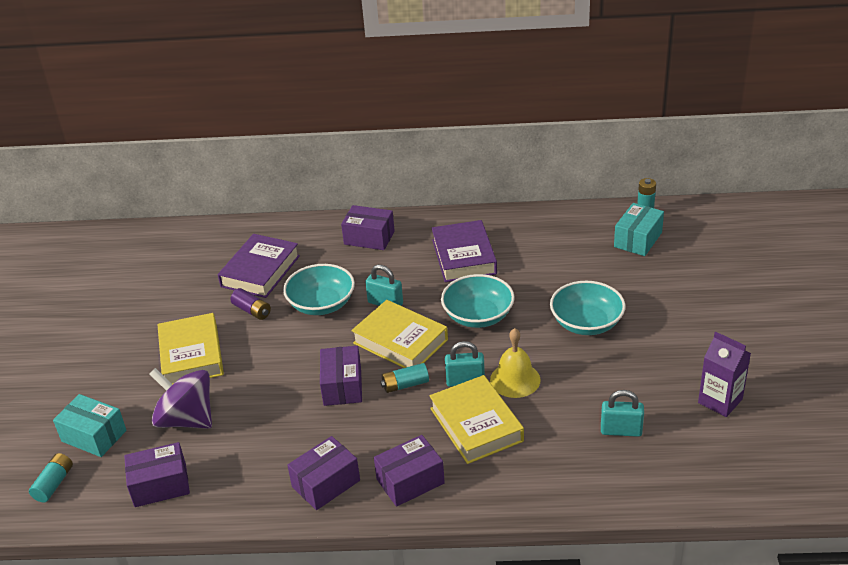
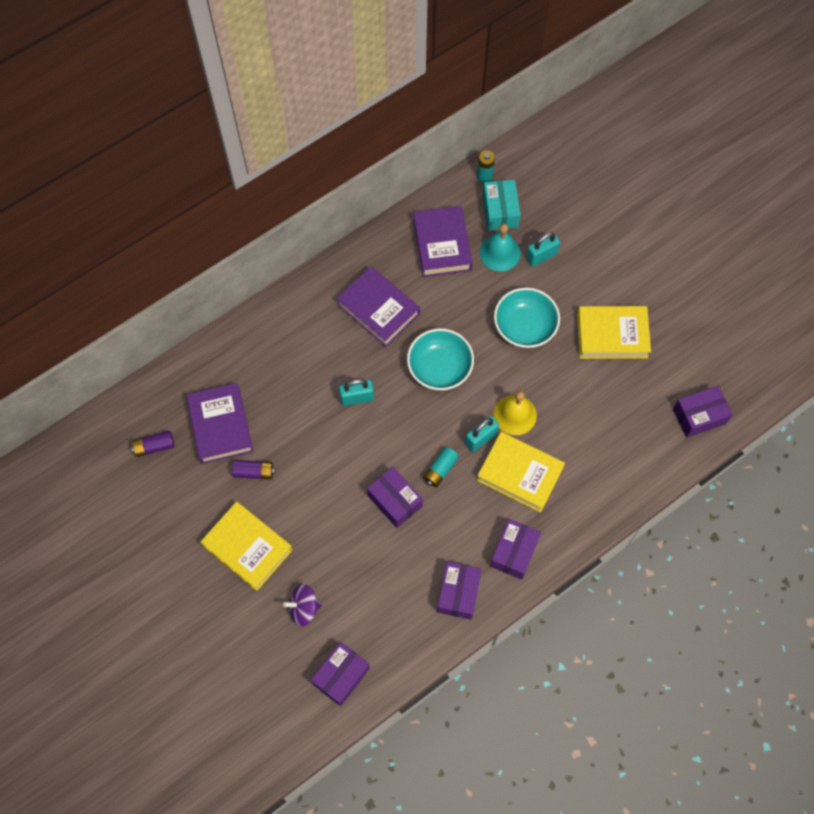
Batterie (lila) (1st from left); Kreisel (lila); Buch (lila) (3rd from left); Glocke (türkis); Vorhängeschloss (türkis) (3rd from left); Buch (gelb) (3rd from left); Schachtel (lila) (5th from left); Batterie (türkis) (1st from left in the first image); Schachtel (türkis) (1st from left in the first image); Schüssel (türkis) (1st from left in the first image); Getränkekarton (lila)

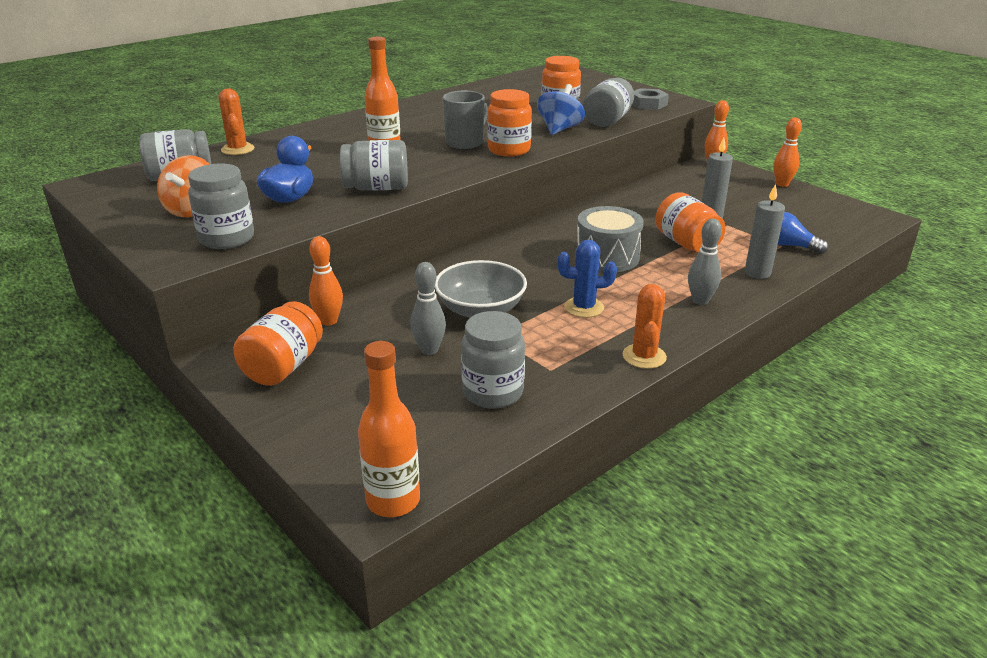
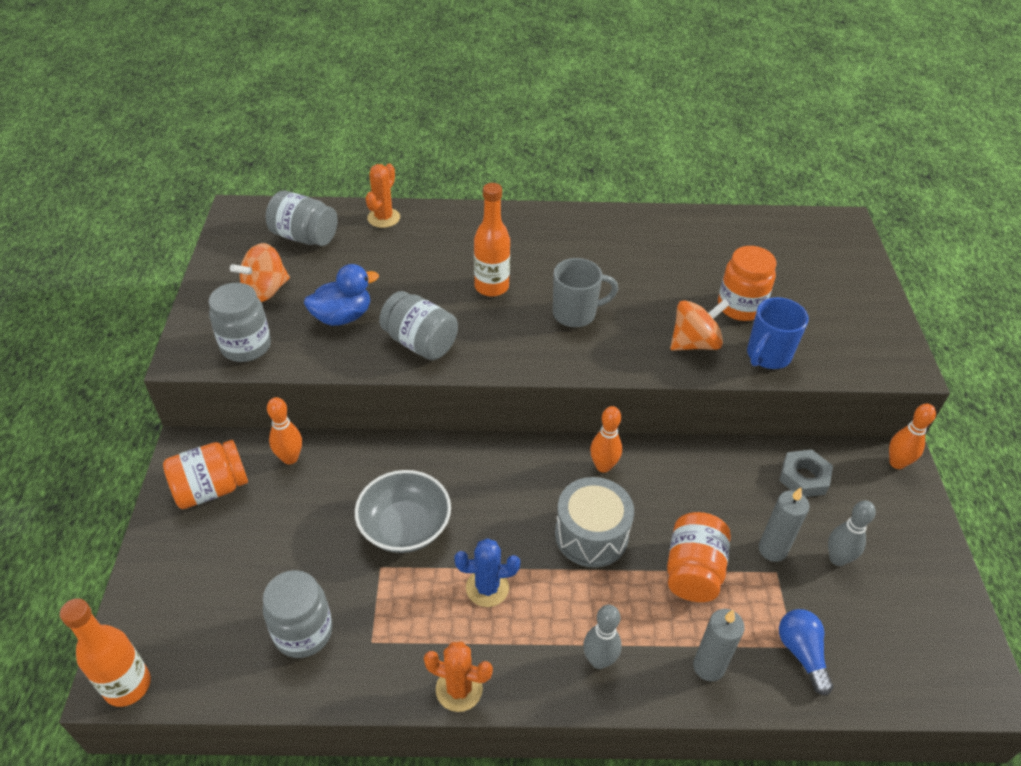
Kaktus (orange) (2nd from left); Kaktus (blau); Bowlingkegel (orange) (2nd from left); Kreisel (orange) (2nd from left); Tasse (blau); Sechskantmutter (grau); Bowlingkegel (grau) (2nd from left); Einmachglas (orange) (2nd from left in the first image)

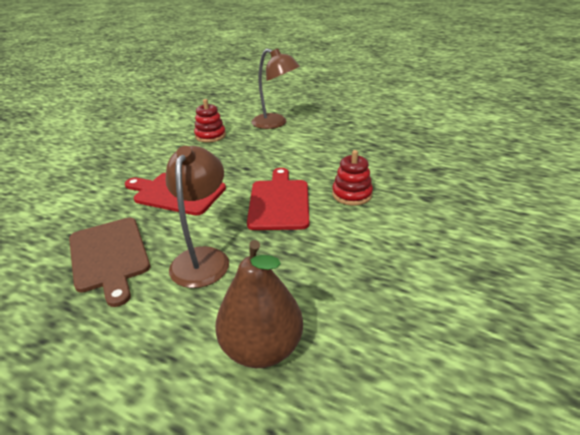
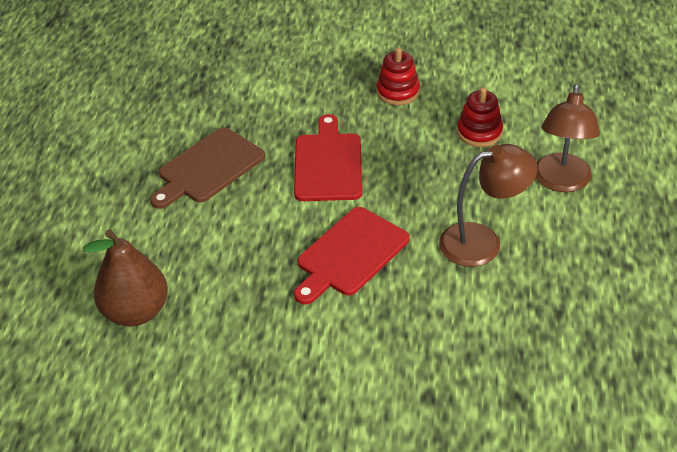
Schneidebrett (rot) (2nd from left); Stapelspielzeug (rot) (1st from left); Lampe (braun) (1st from left)

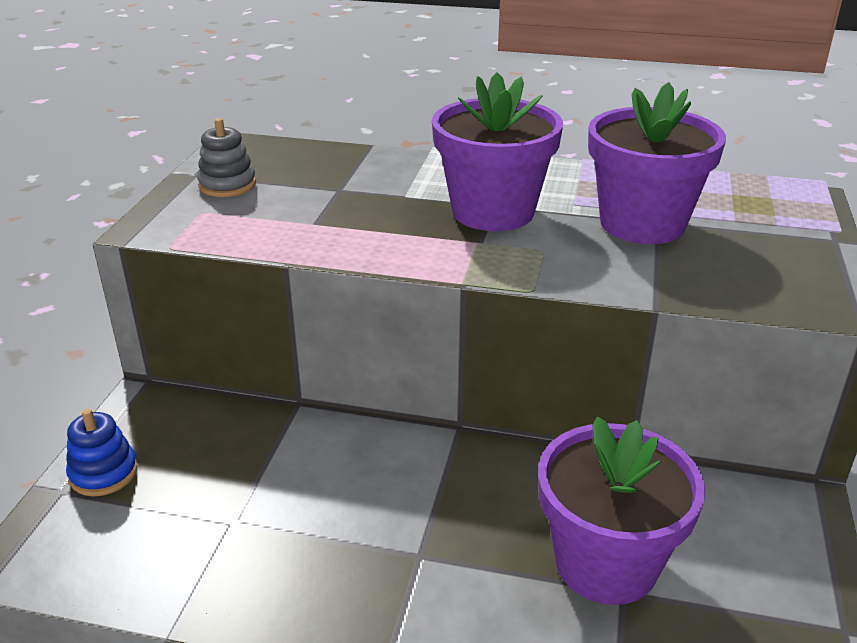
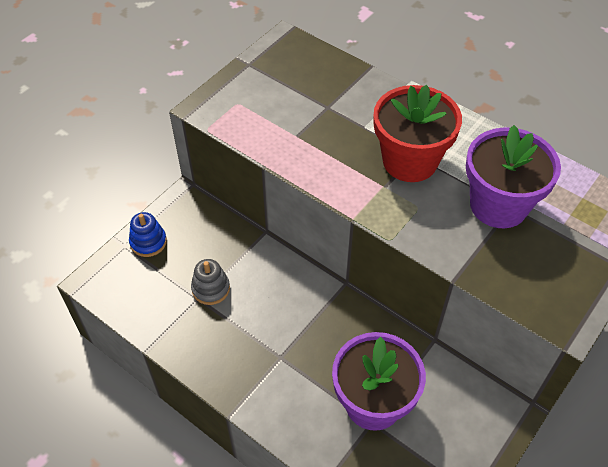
Stapelspielzeug (grau); Blumentopf (rot)

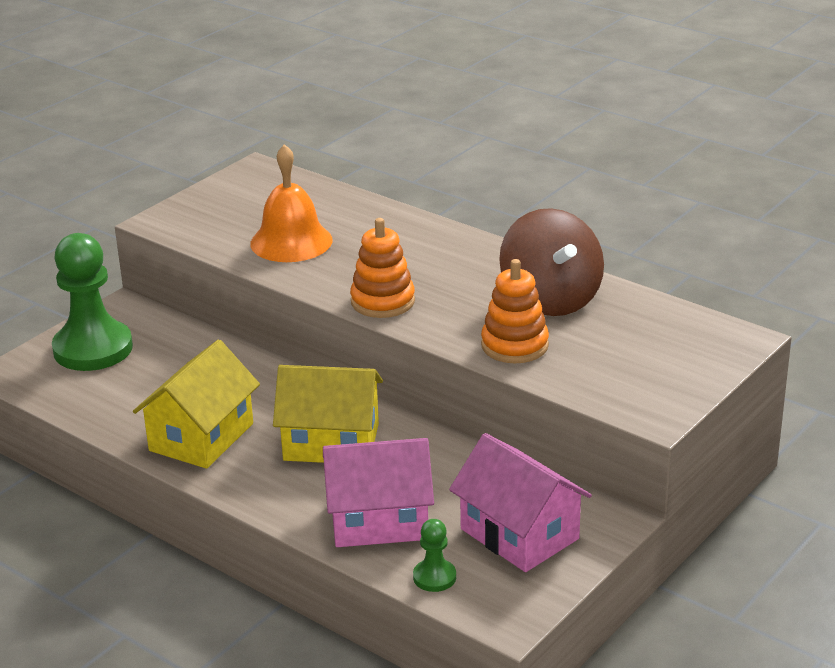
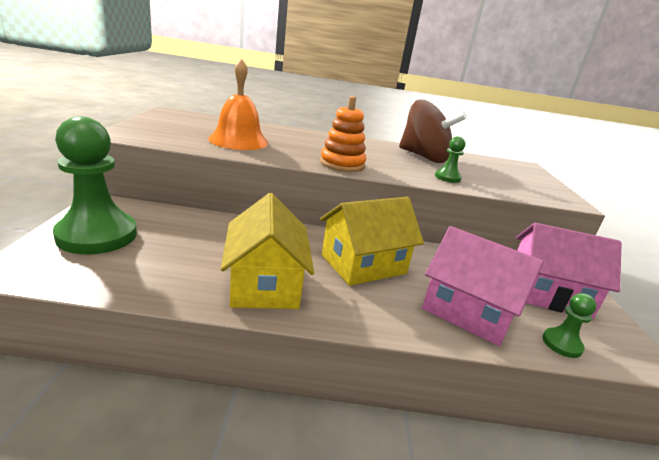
Haus (rosa) (1st from left); Bauer (grün) (2nd from left)

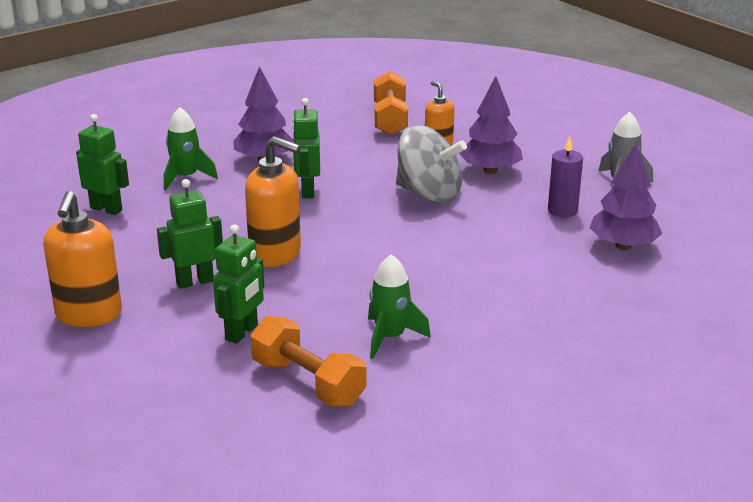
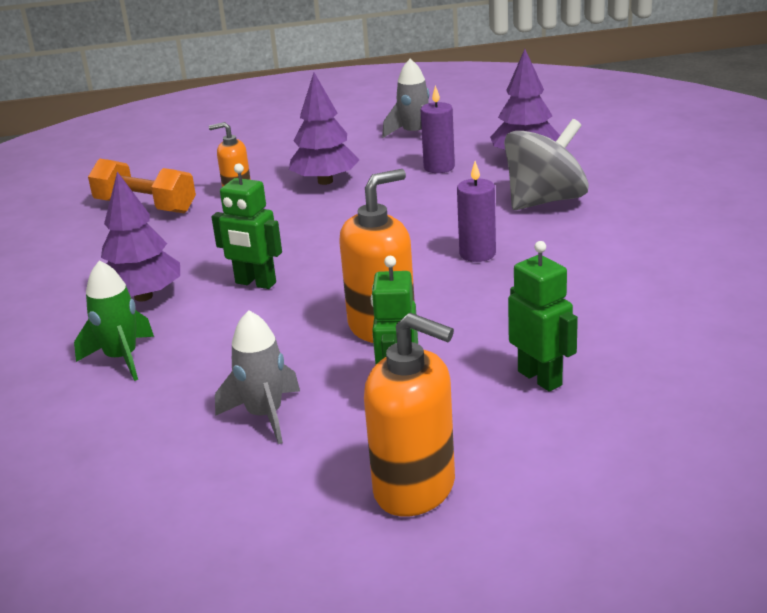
Rakete (grau) (1st from left); Kerze (lila) (2nd from left); Kreisel (grau); Roboter (grün) (1st from left in the first image); Hantel (orange) (1st from left in the first image); Rakete (grün) (2nd from left in the first image)

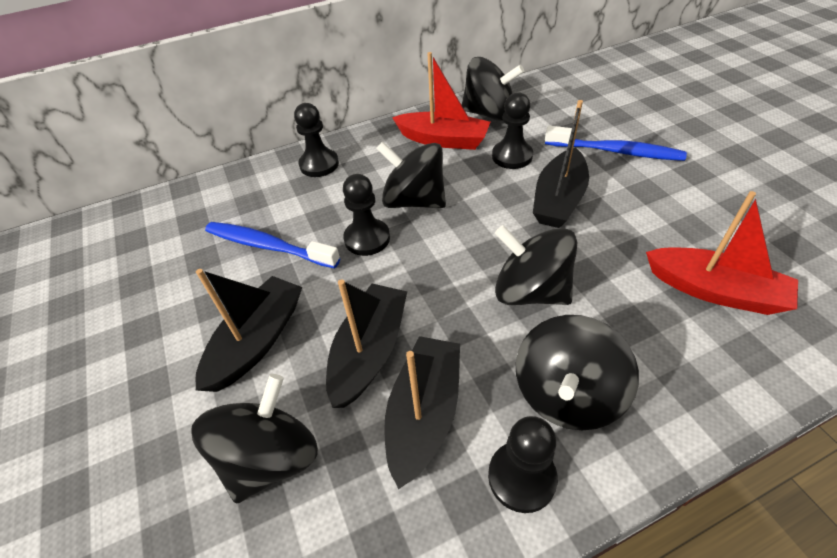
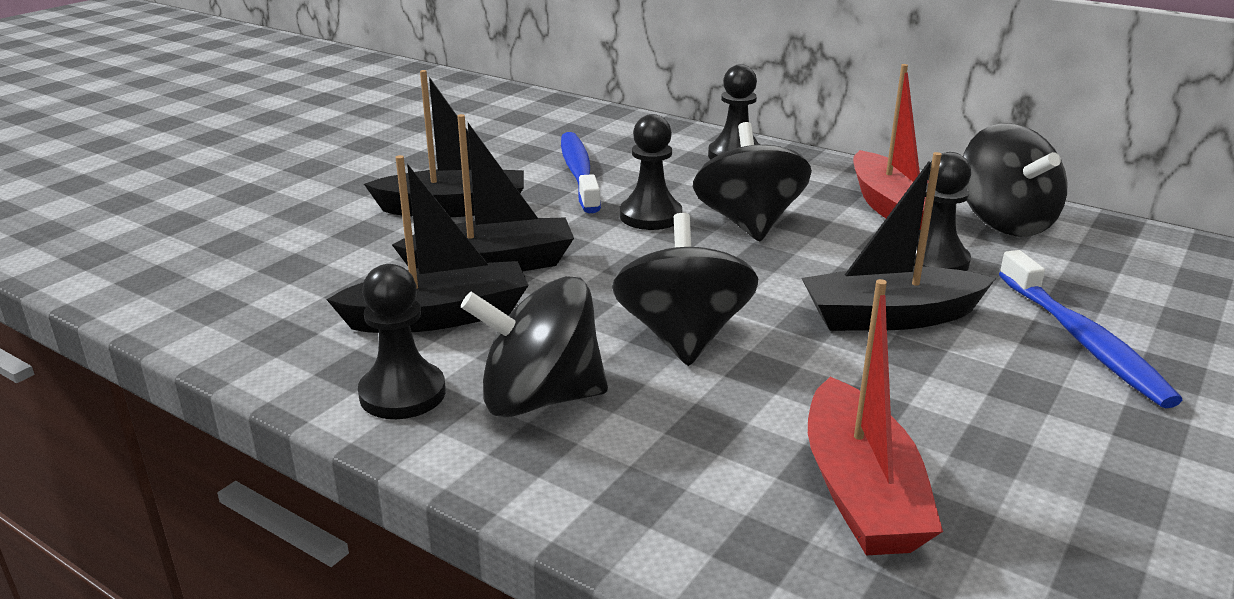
Kreisel (schwarz) (1st from left in the first image)

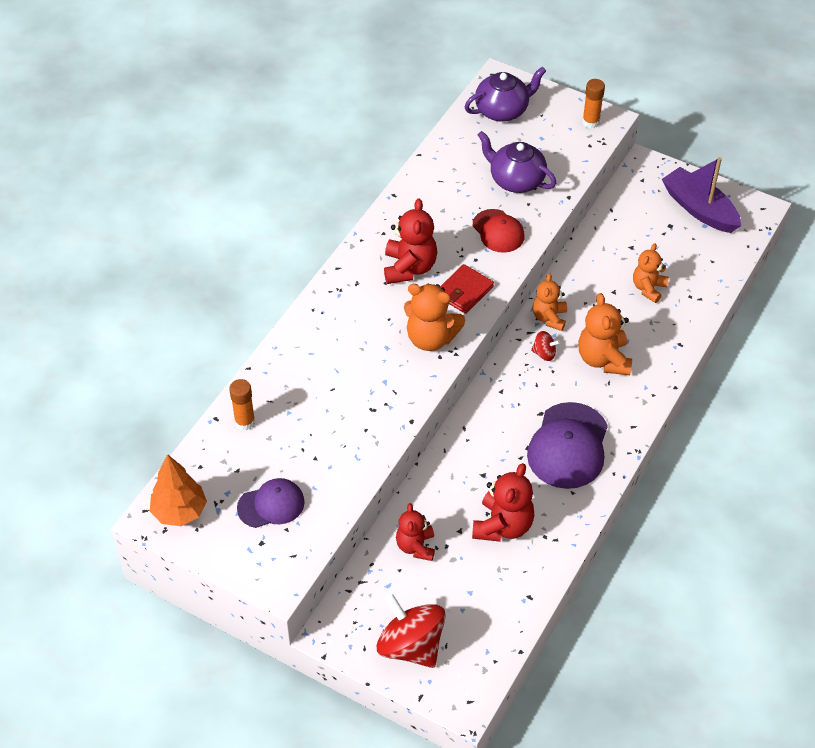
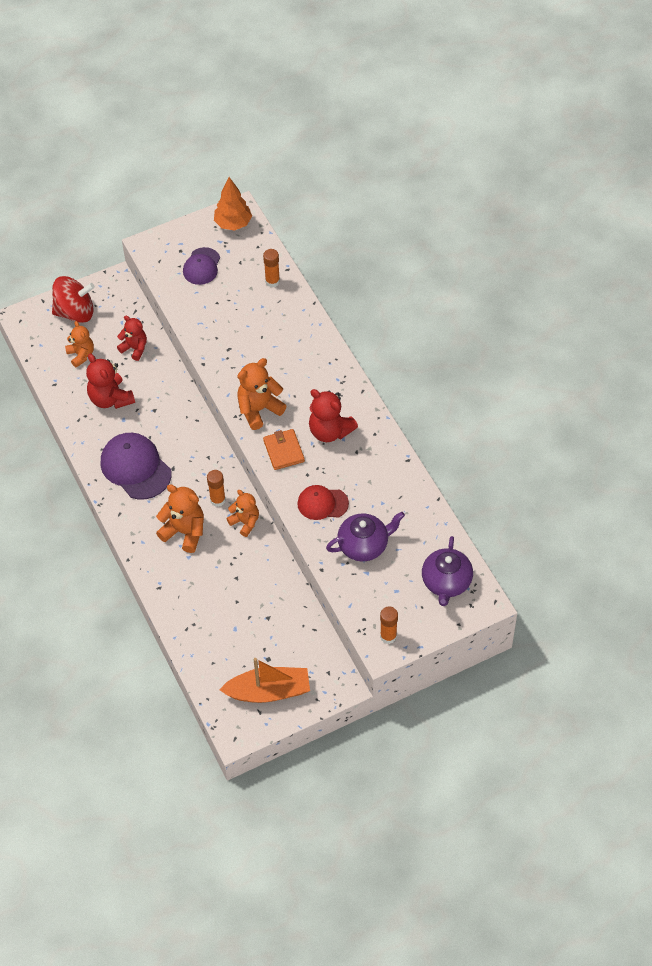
Teddybär (orange) (1st from left); Klebestift (orange) (1st from left); Boot (orange); Geldbörse (orange)

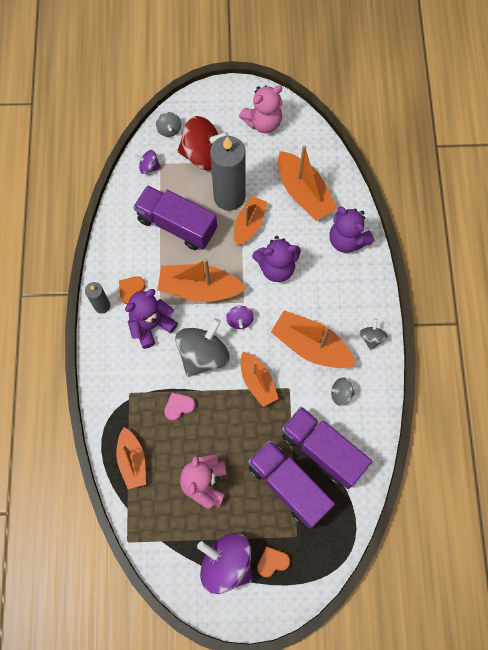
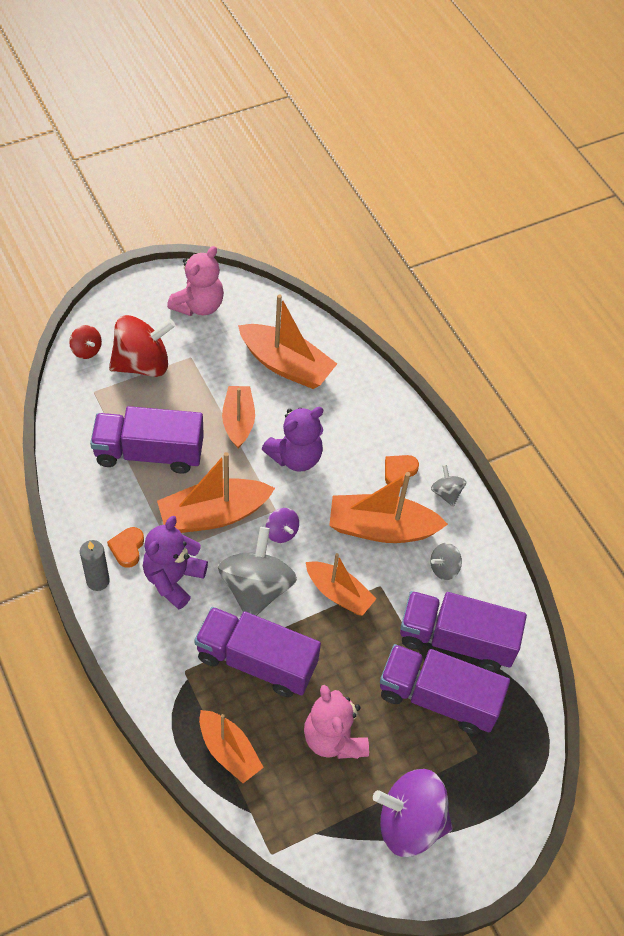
Kreisel (rot) (1st from left); Lastwagen (lila) (2nd from left); Herz (orange) (2nd from left); Kreisel (lila) (1st from left in the first image); Kerze (grau) (2nd from left in the first image); Teddybär (lila) (3rd from left in the first image)

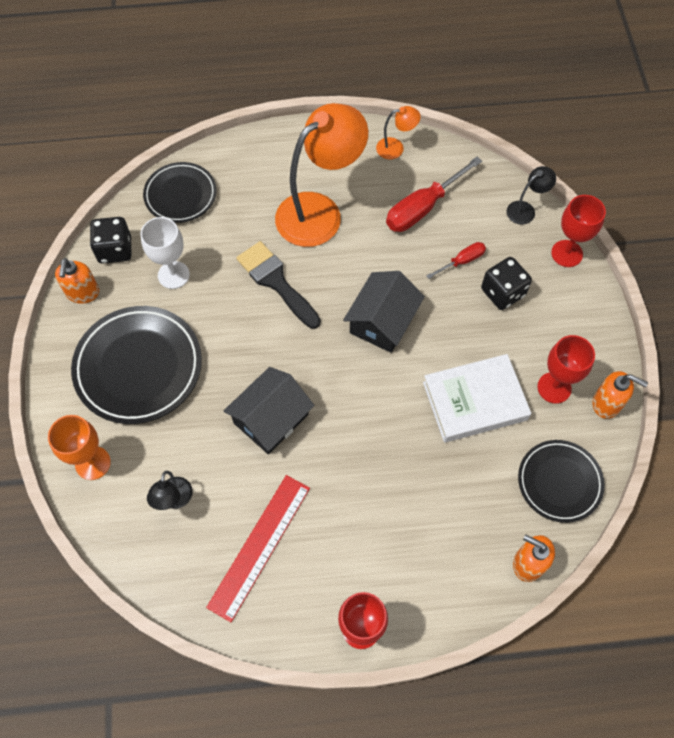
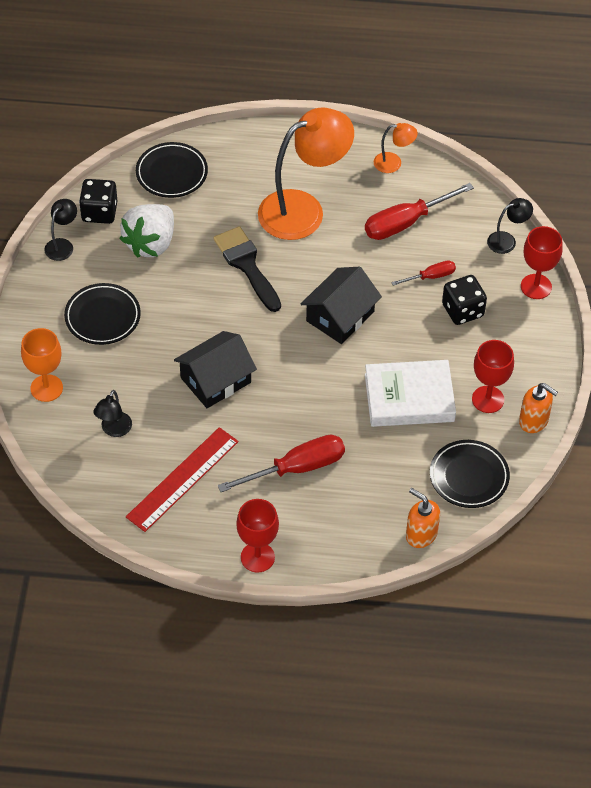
Lampe (schwarz) (1st from left); Teller (schwarz) (1st from left); Erdbeere (weiß); Schraubenzieher (rot) (1st from left)

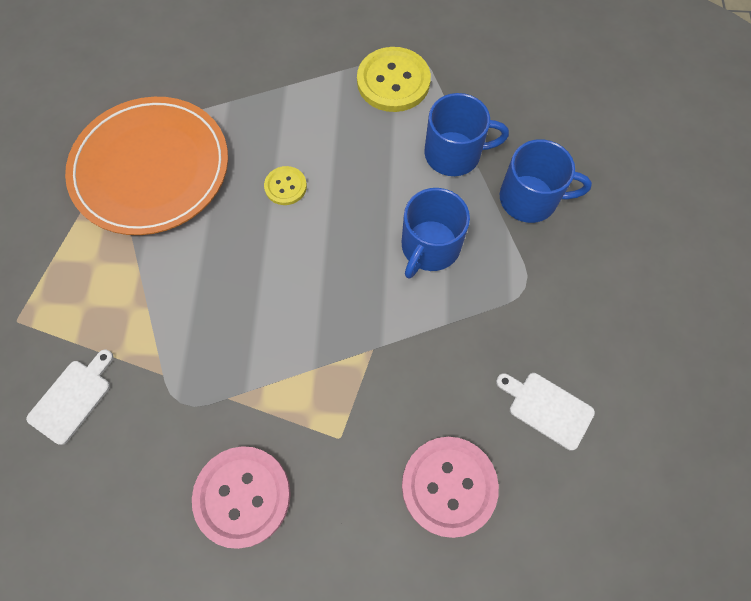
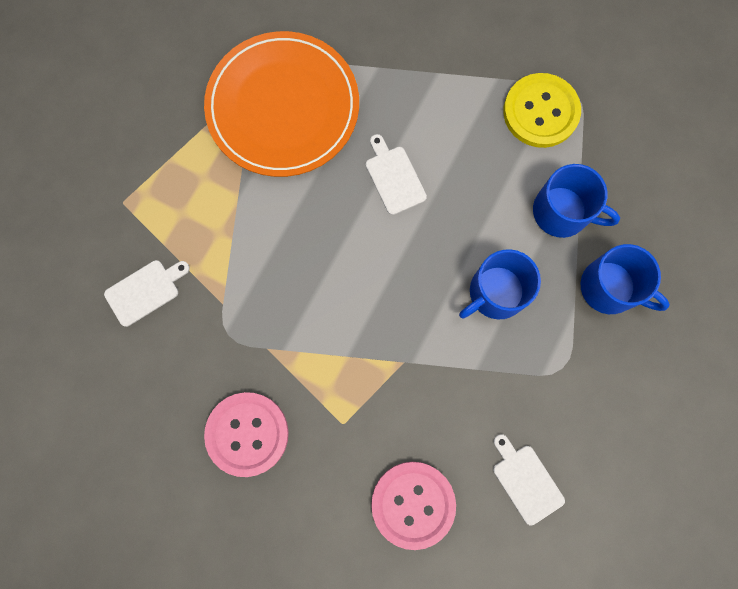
Schneidebrett (weiß) (2nd from left)

